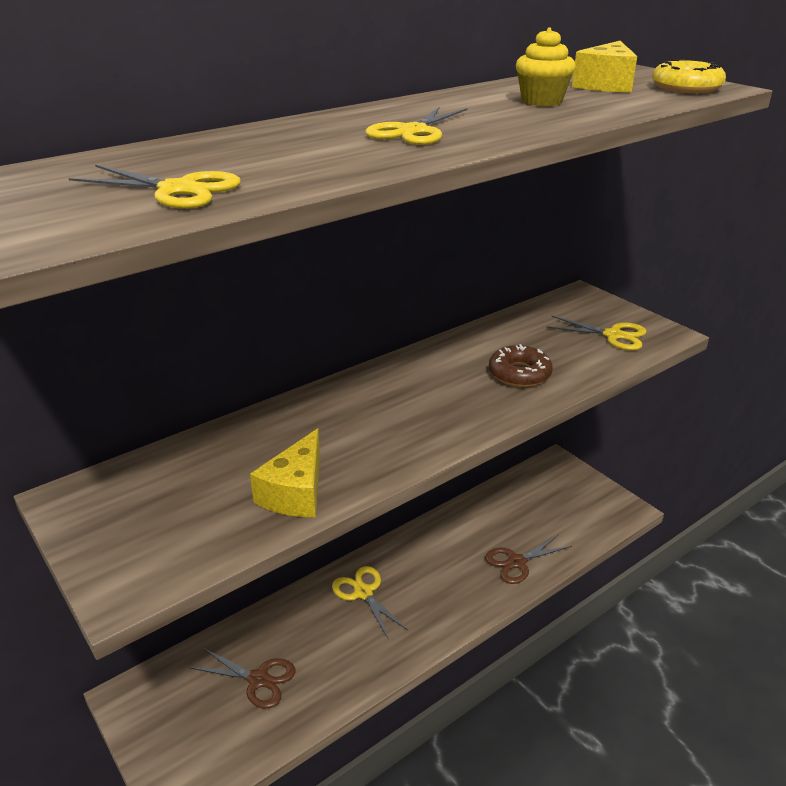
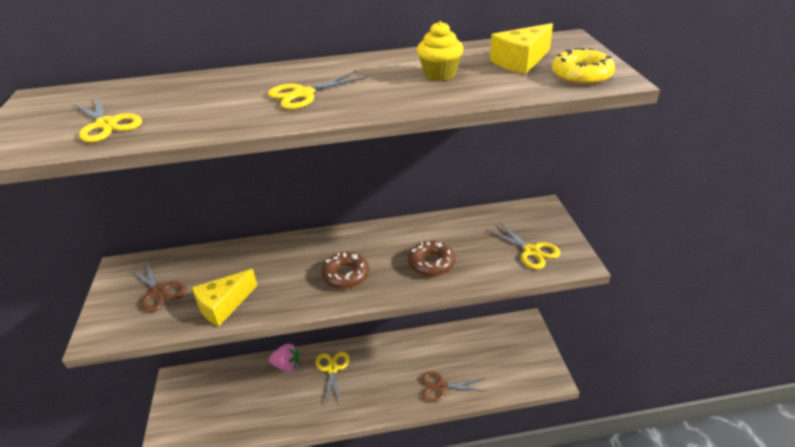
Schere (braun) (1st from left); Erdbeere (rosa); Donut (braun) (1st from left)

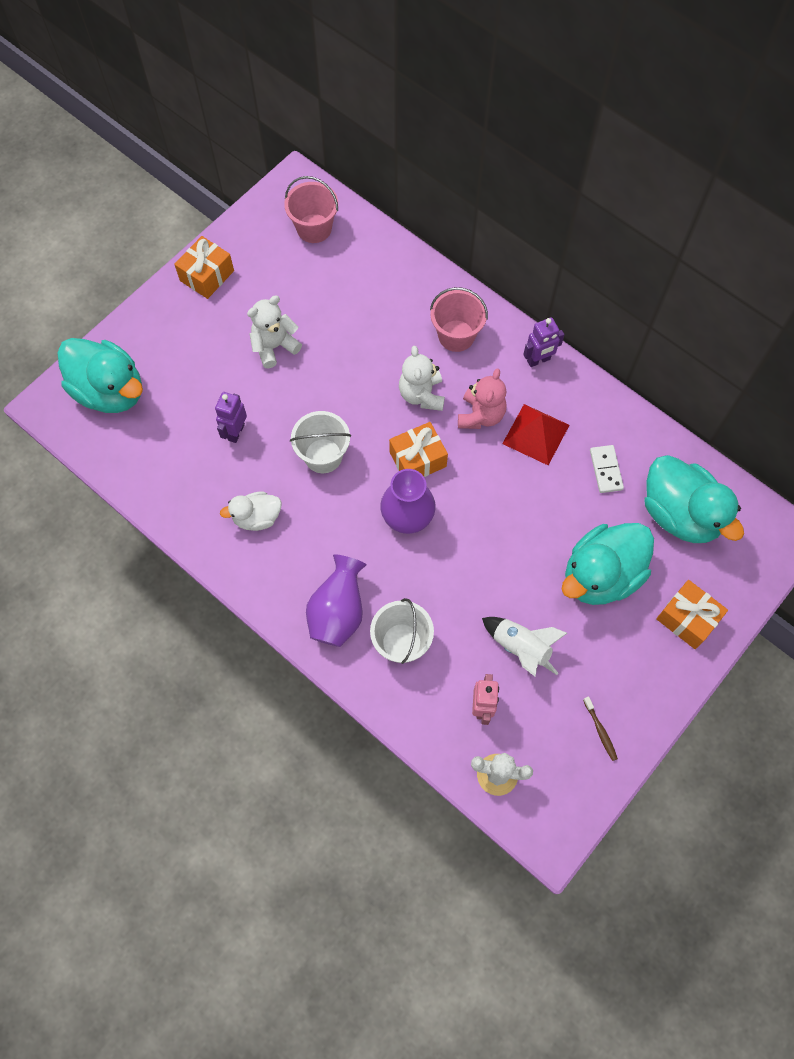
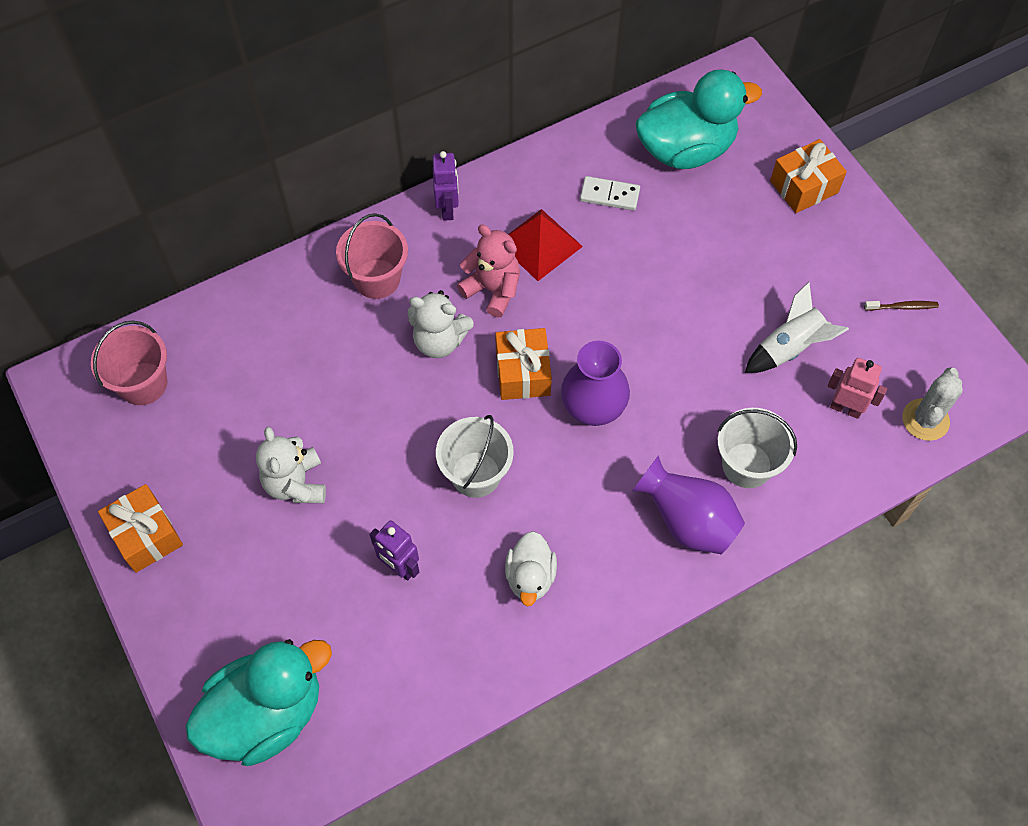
Ente (türkis) (2nd from left in the first image)

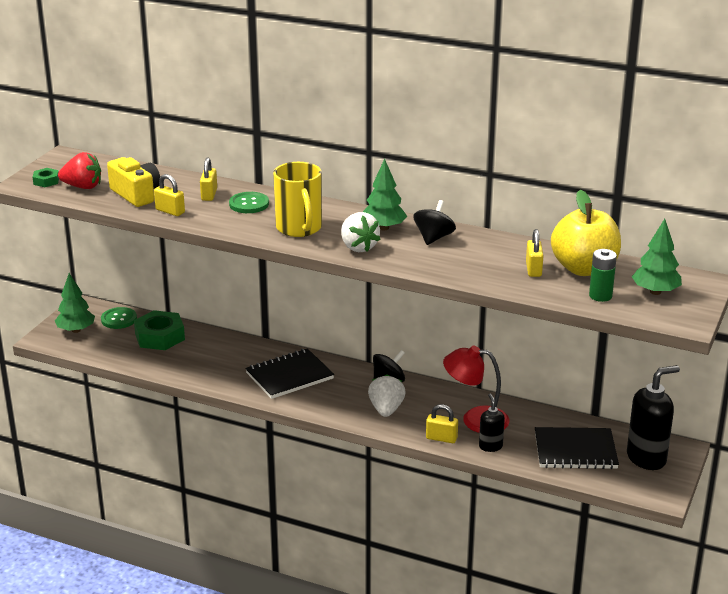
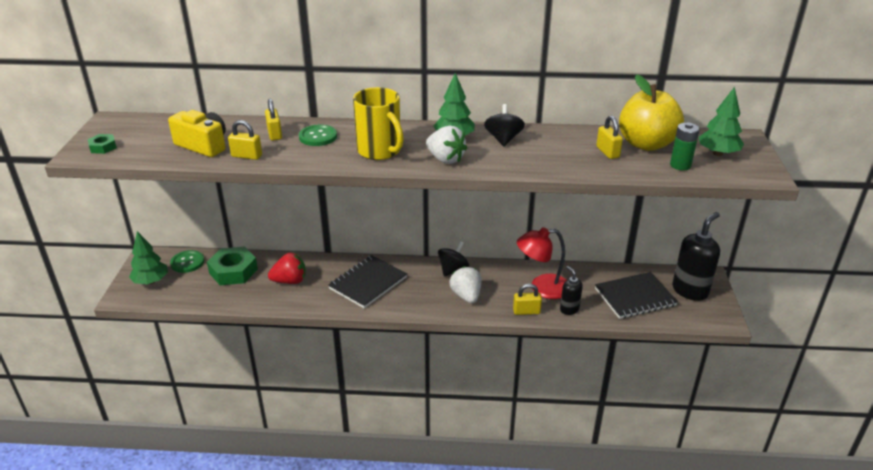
Erdbeere (rot)

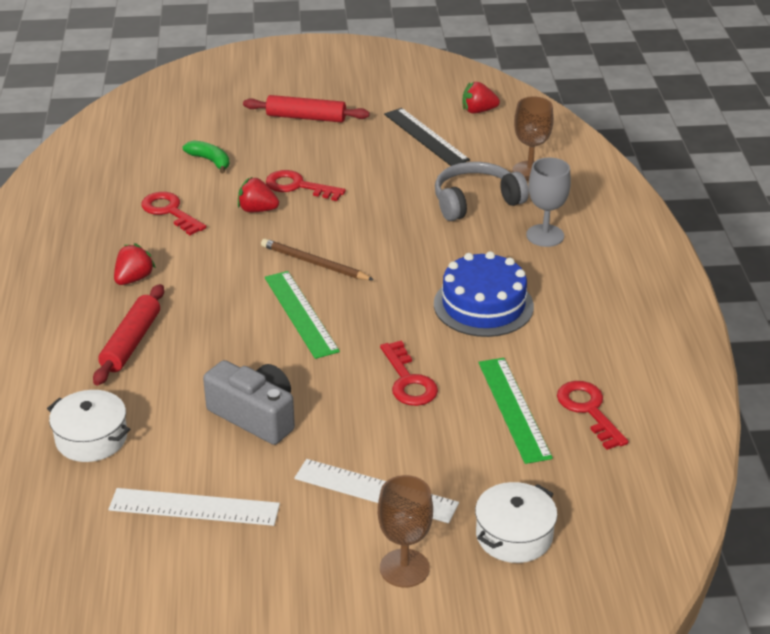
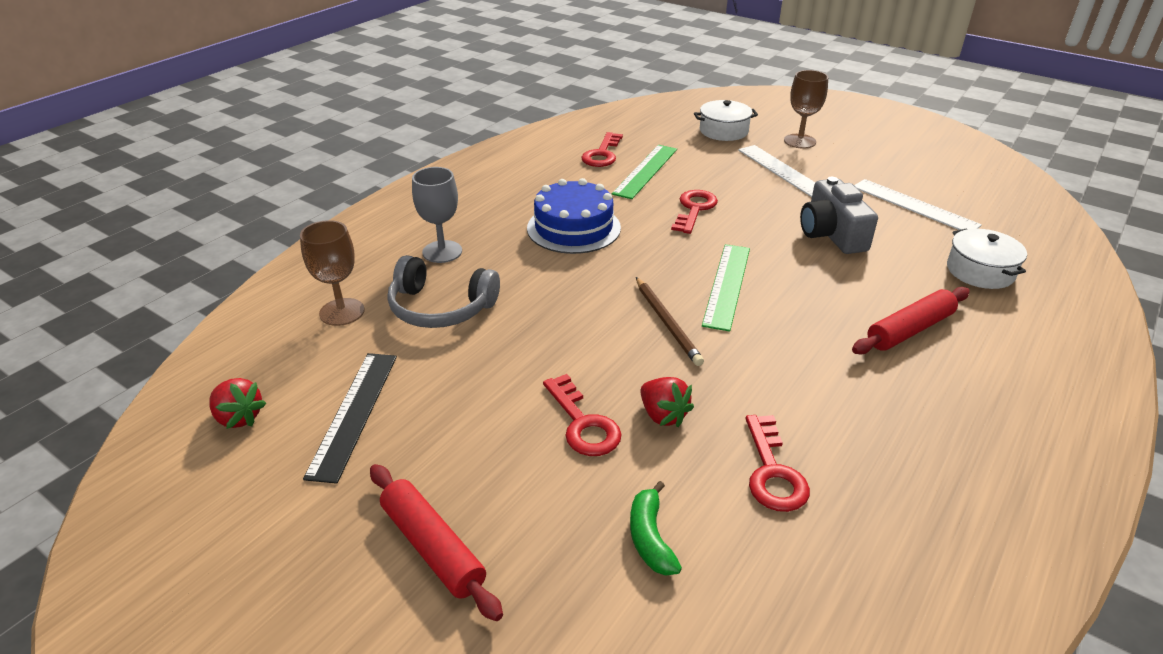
Erdbeere (rot) (1st from left in the first image)

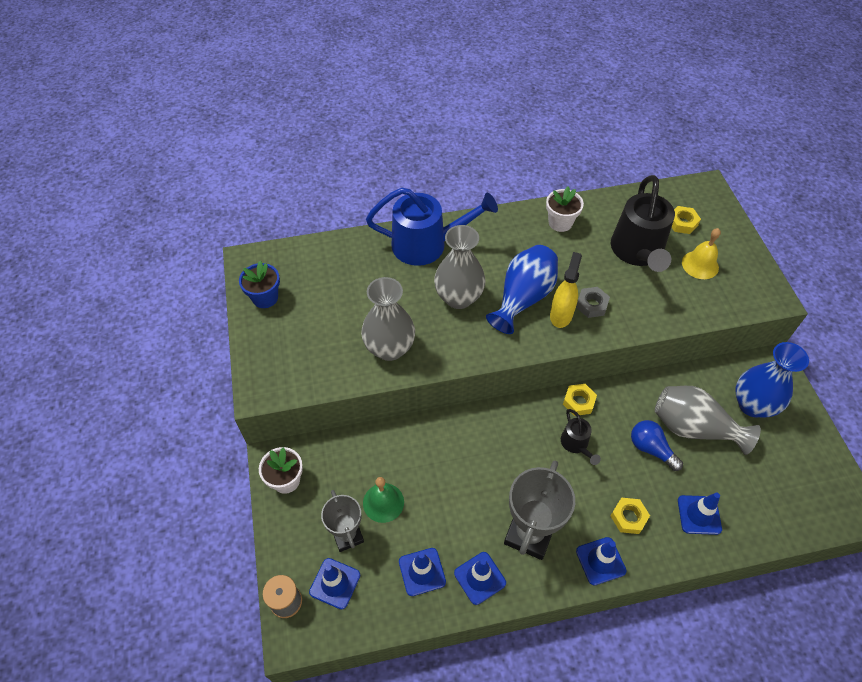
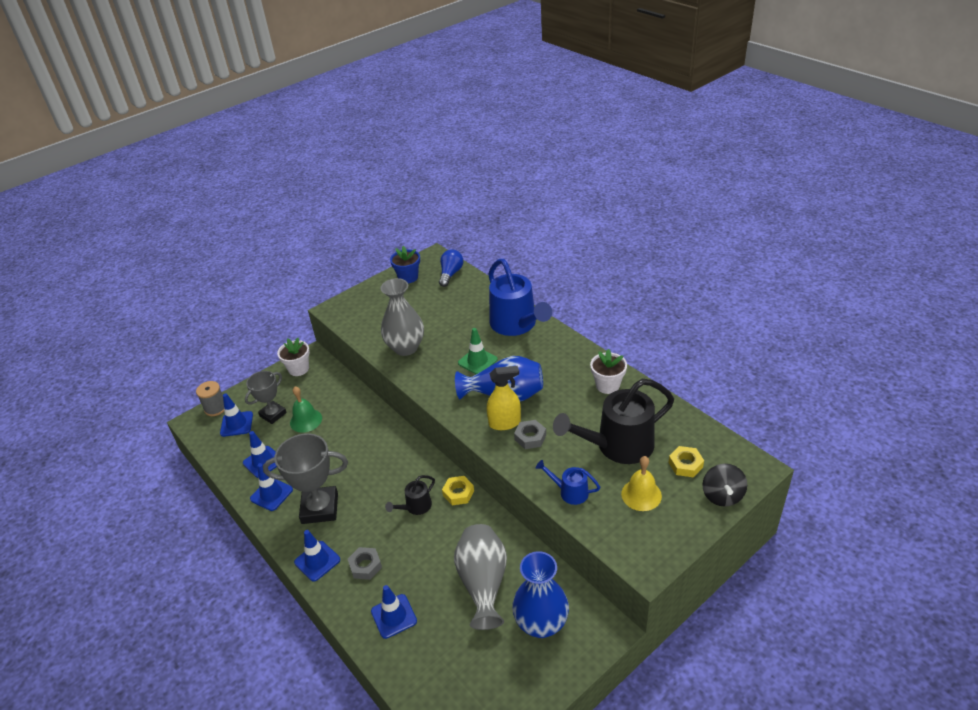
Sechskantmutter (grau) (1st from left); Glühbirne (blau); Leitkegel (grün); Gießkanne (blau) (2nd from left); Kreisel (schwarz)

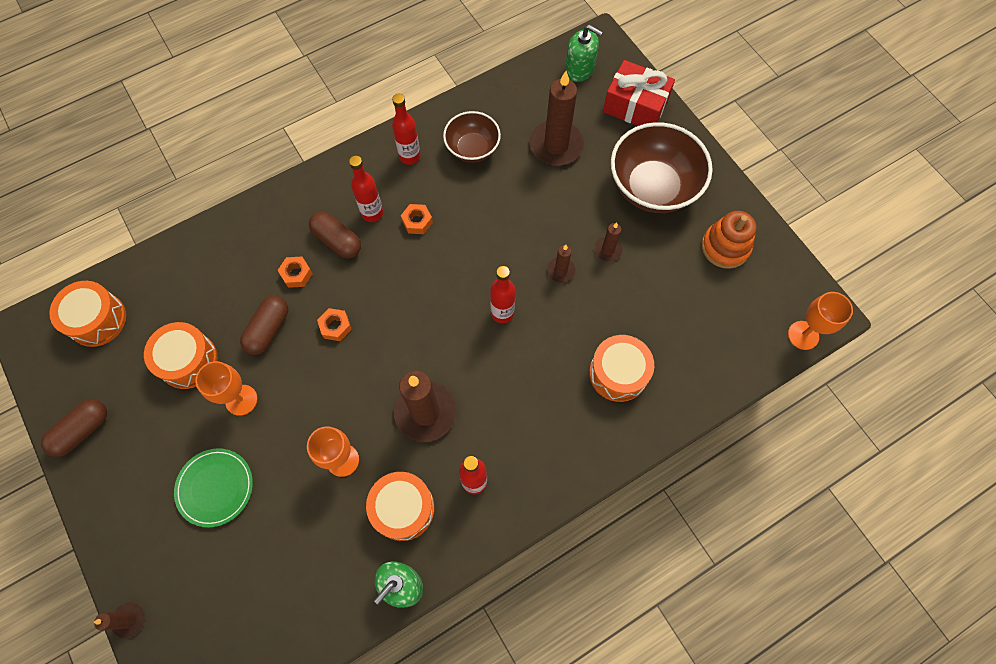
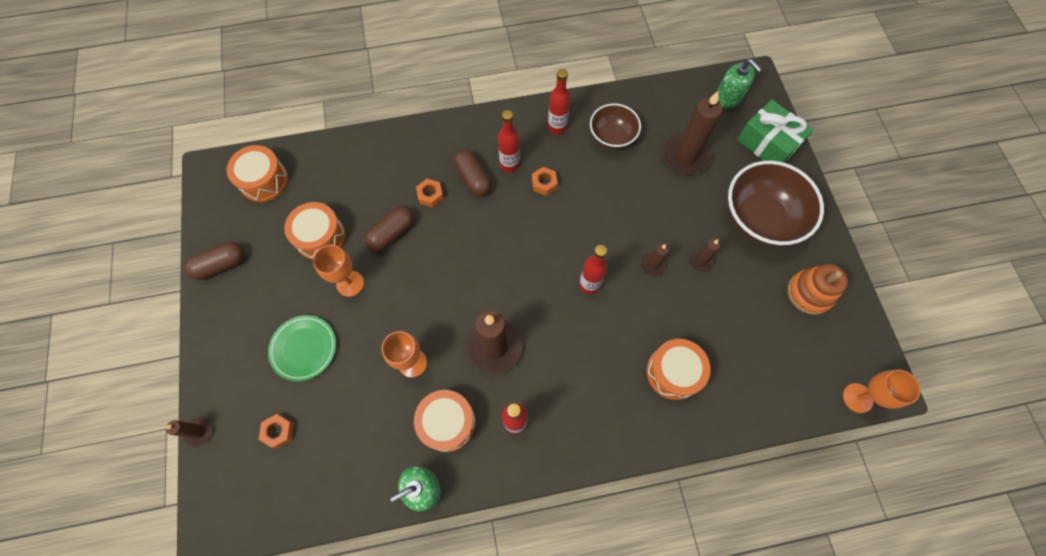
Sechskantmutter (orange) (1st from left); Geschenk (grün)

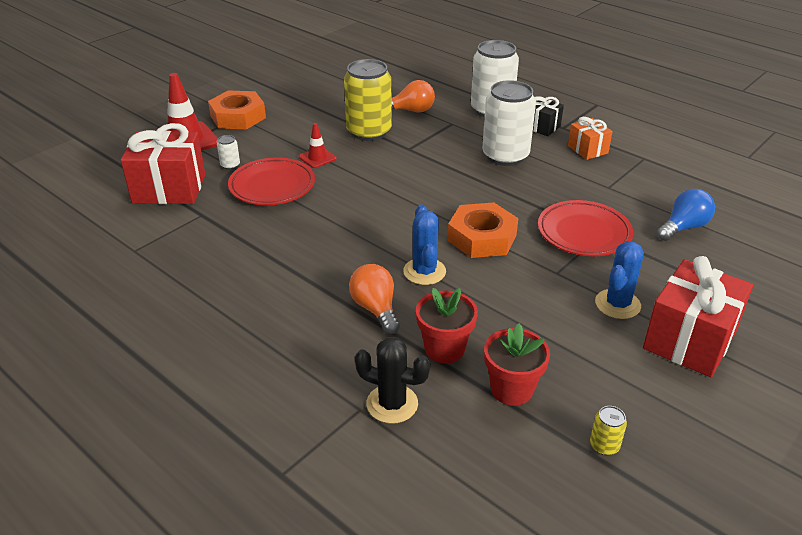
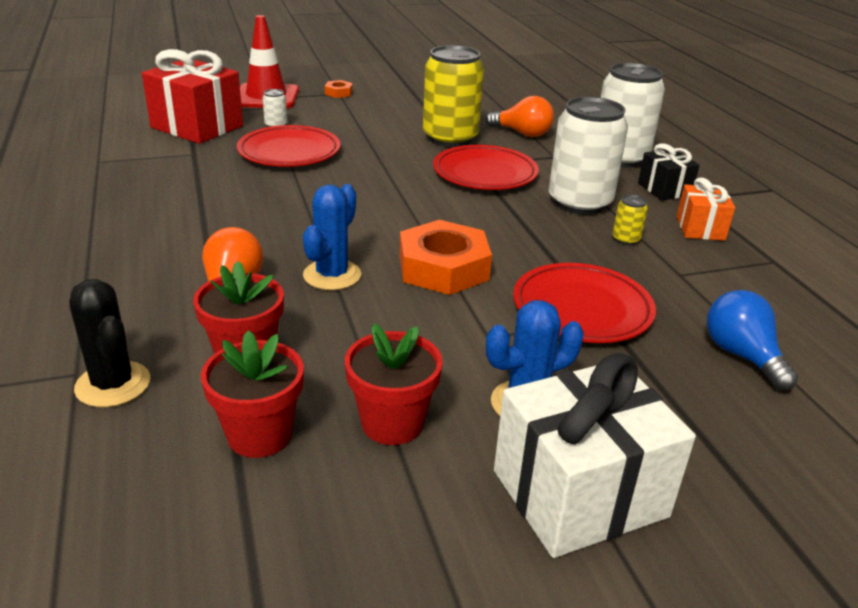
Sechskantmutter (orange) (1st from left); Blumentopf (rot) (3rd from left); Teller (rot) (2nd from left); Geschenk (weiß); Dose (gelb) (2nd from left); Glühbirne (blau); Leitkegel (rot) (2nd from left in the first image)

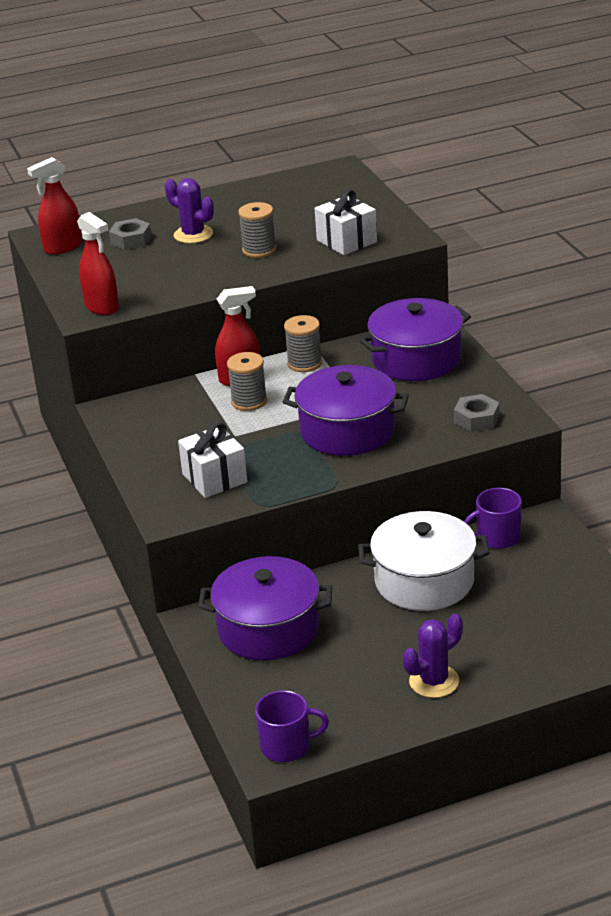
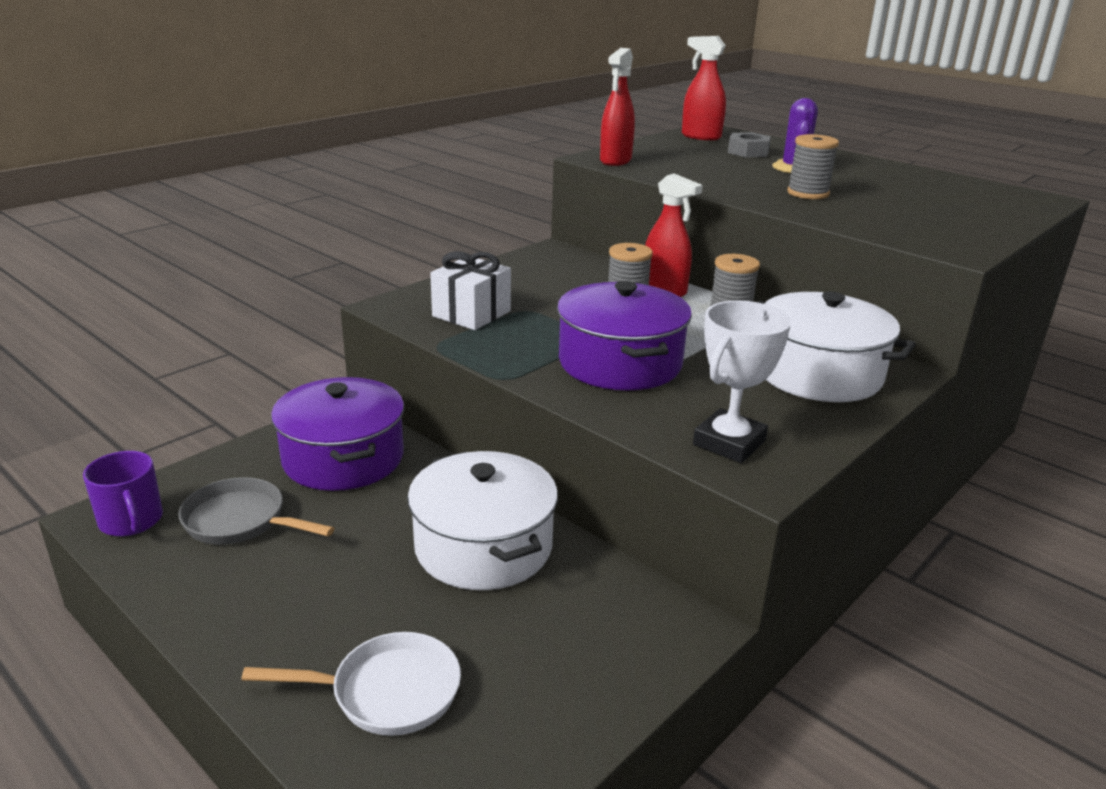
Pfanne (grau); Pfanne (weiß); Pokal (weiß); Kochtopf (weiß) (2nd from left); Geschenk (weiß) (2nd from left in the first image); Kaktus (lila) (2nd from left in the first image); Tasse (lila) (2nd from left in the first image)

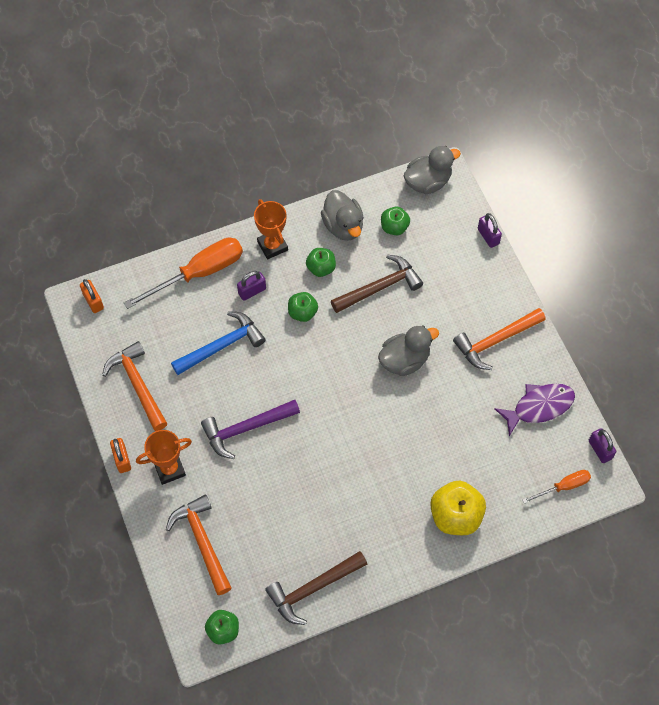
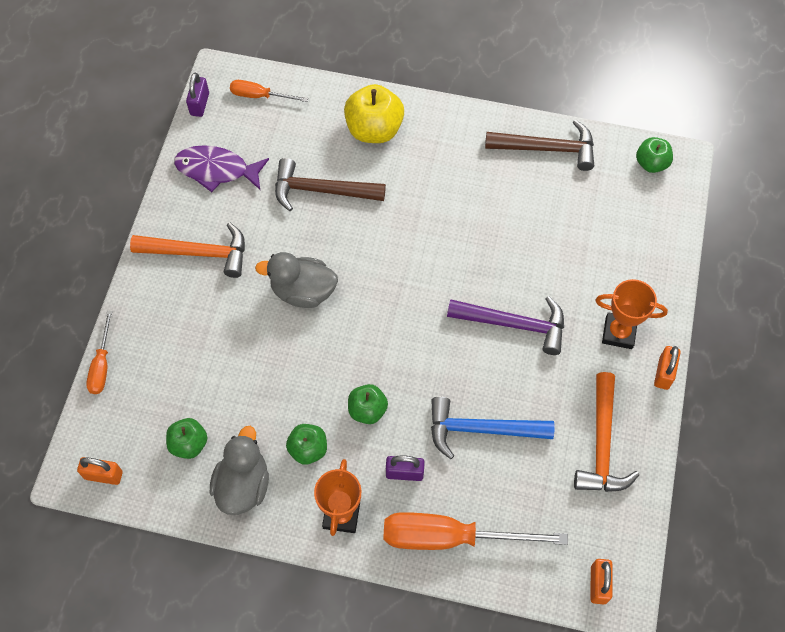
Vorhängeschloss (orange) (1st from left); Schraubenzieher (orange) (1st from left); Hammer (braun) (1st from left); Hammer (orange) (2nd from left in the first image)

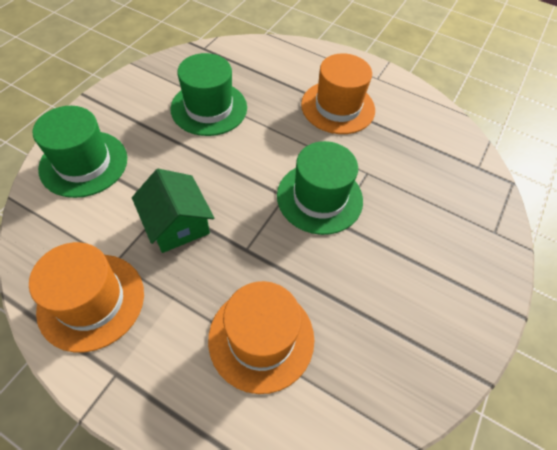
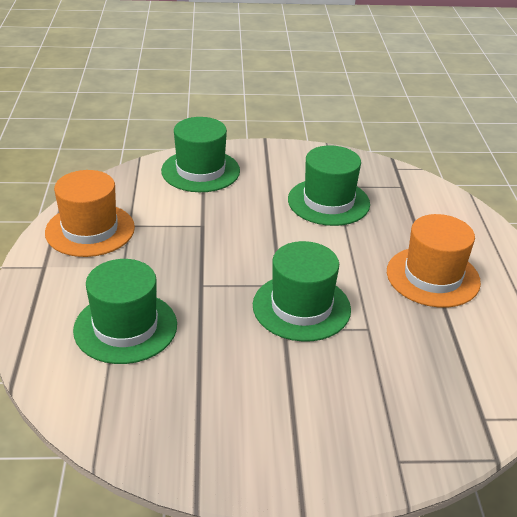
Hut (grün) (1st from left); Haus (grün)

